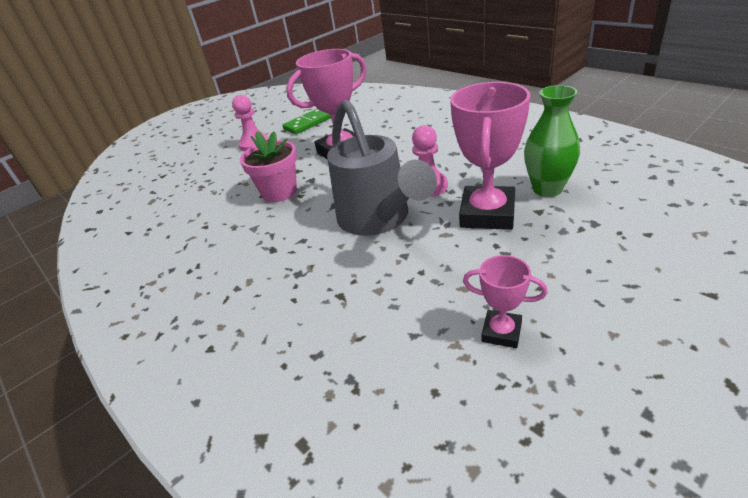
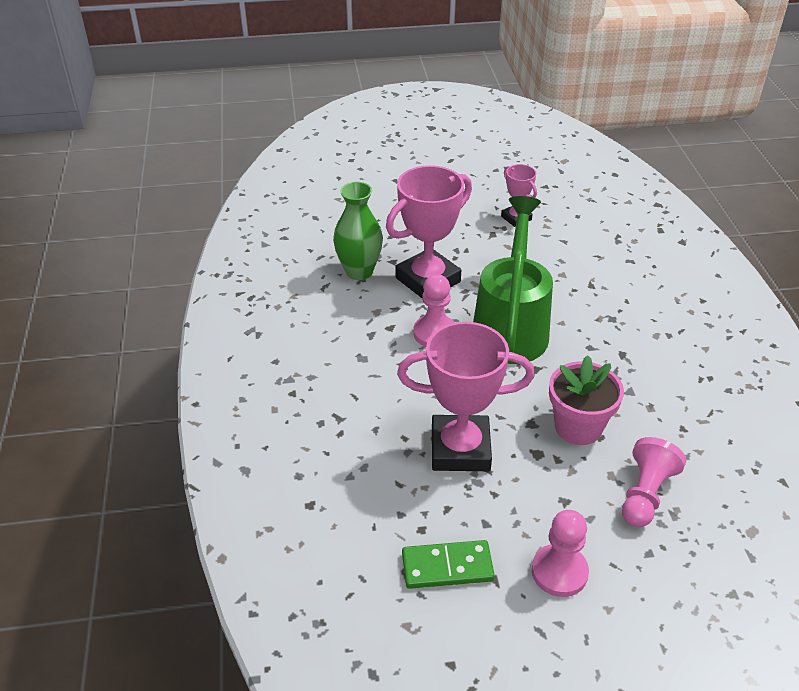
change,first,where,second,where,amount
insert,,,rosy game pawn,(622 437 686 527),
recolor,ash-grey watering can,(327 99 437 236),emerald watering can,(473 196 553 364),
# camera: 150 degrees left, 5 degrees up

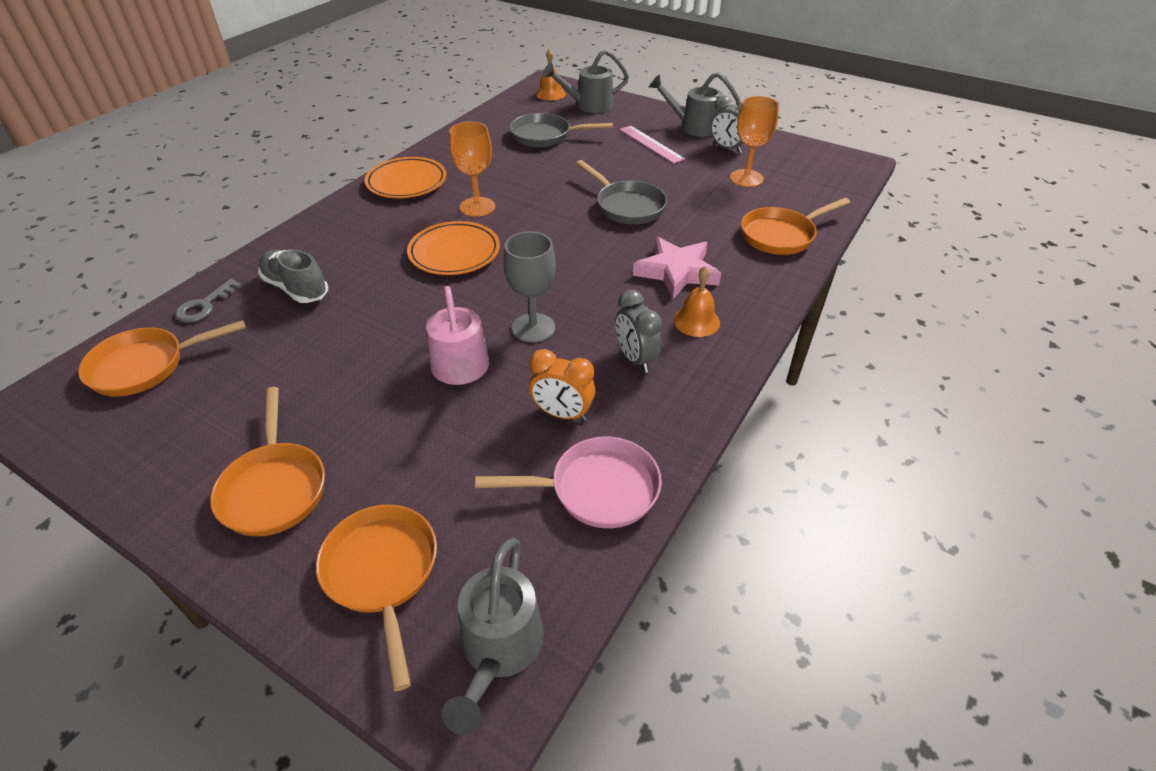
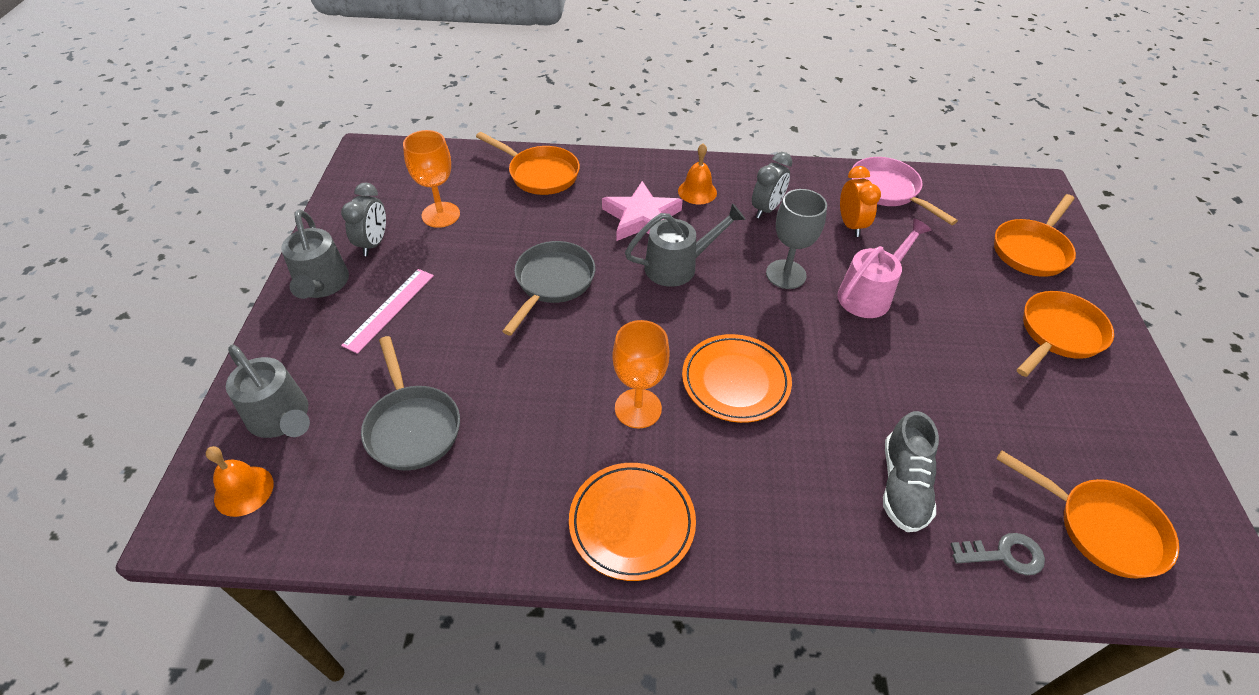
change,first,where,second,where,amount
move,ash-grey watering can,(442 538 544 735),,(625 203 746 287),
# camera: 120 degrees left, 5 degrees up

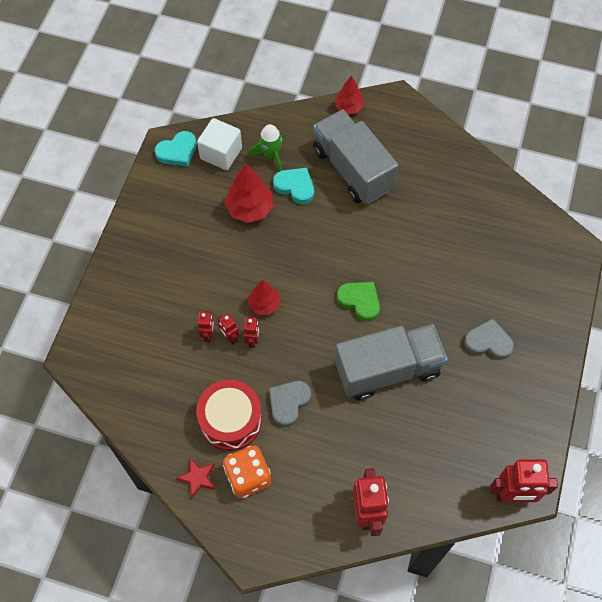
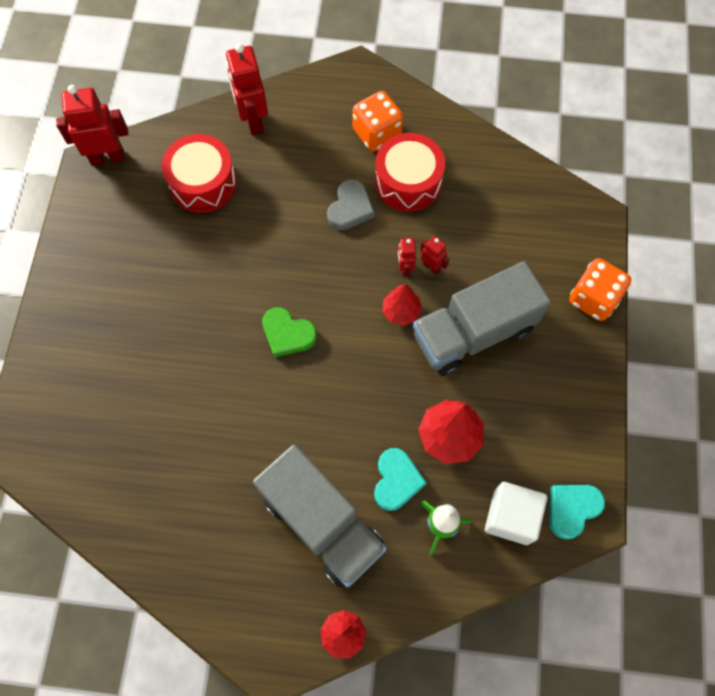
change,first,where,second,where,amount
delete,scarlet star,(176 457 215 499),,,
delete,scarlet robot figure,(198 311 214 342),,,
delete,ash-grey heart,(464 319 514 360),,,
insert,,,scarlet toy drum,(161 134 237 213),
insert,,,bright orange dice,(569 258 631 321),
move,ash-grey lorry,(335 324 448 400),,(413 261 551 376),
rotate,aqua heart,(273 168 314 204),,(374 448 426 511),105 degrees counterclockwise
# camera: 170 degrees right, 5 degrees up

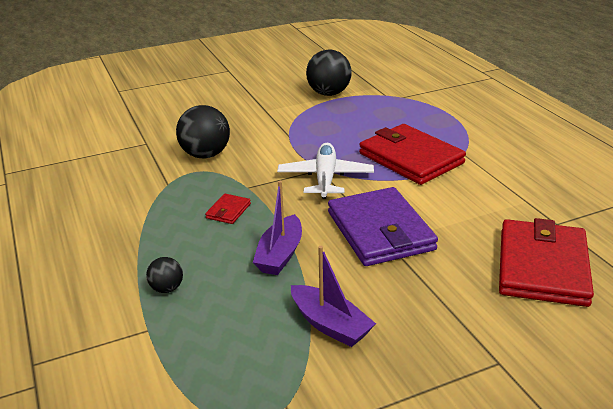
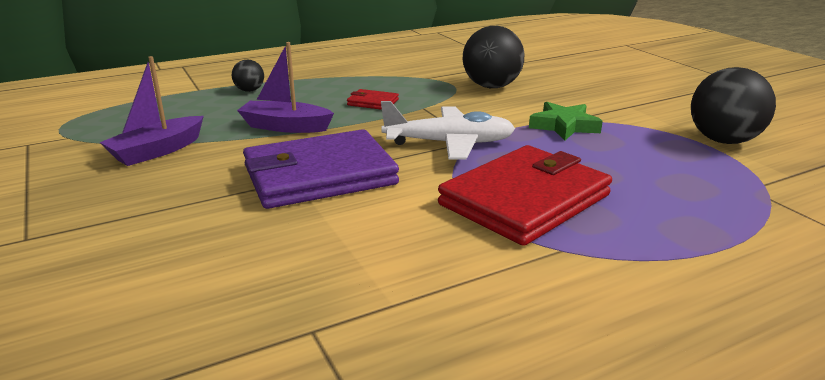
change,first,where,second,where,amount
delete,scarlet card wallet,(499 218 594 307),,,
insert,,,emerald star,(529 102 603 141),
# camera: 85 degrees right, 5 degrees down

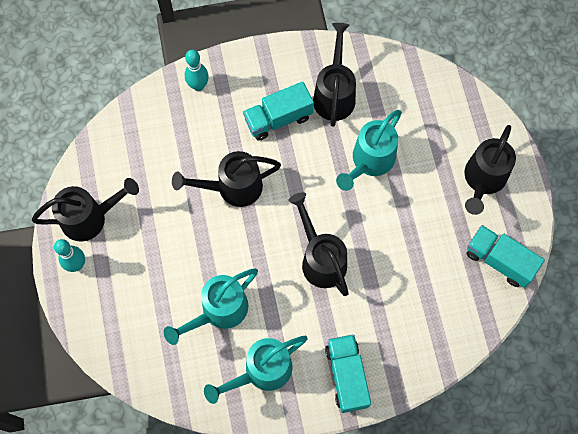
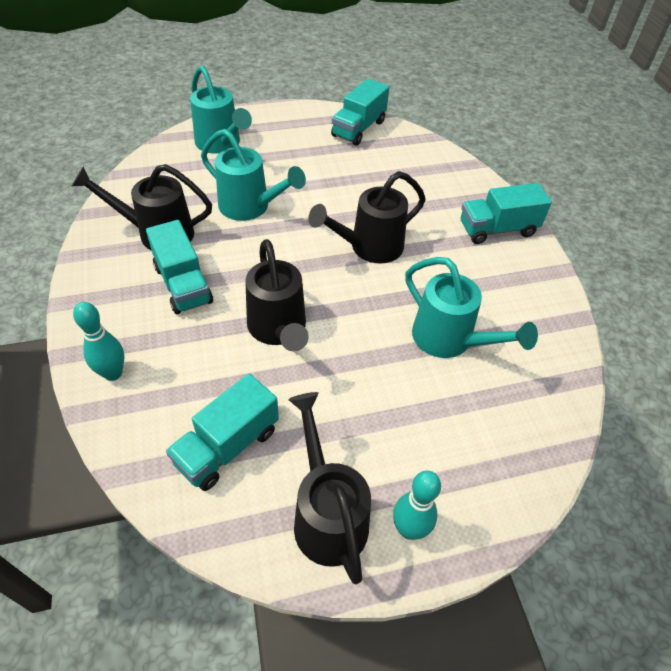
change,first,where,second,where,amount
delete,black watering can,(464 125 516 215),,,
insert,,,aqua lorry,(166 374 279 491),
move,aqua watering can,(204 336 307 404),,(190 66 252 154),
# camera: 95 degrees left, 20 degrees down

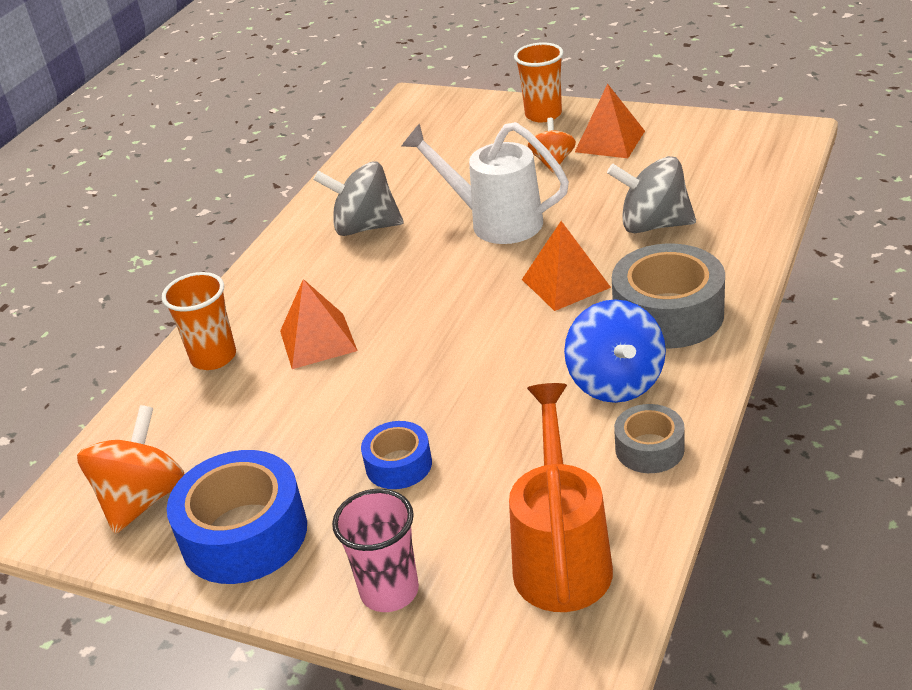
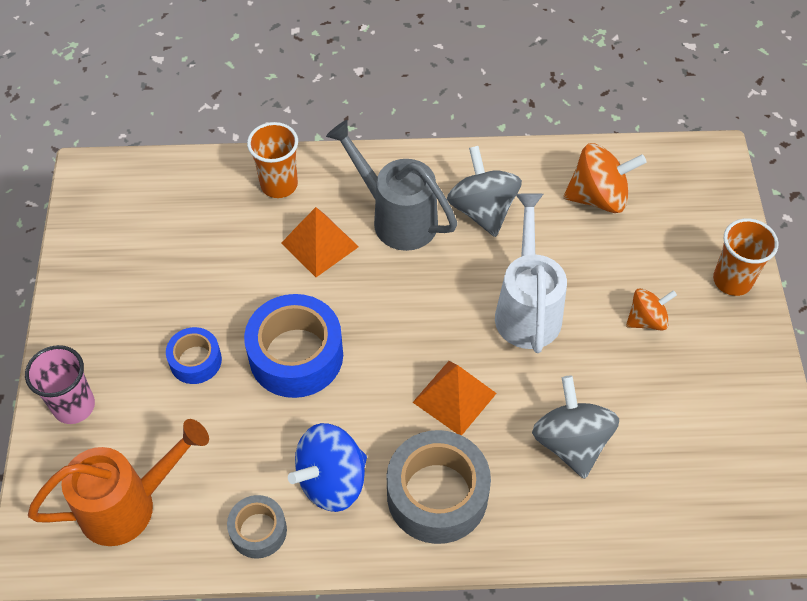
change,first,where,second,where,amount
delete,bright orange pyramid,(575 84 645 158),,,
insert,,,ash-grey watering can,(326 120 457 251),
move,bright orange spinning top,(77 405 185 534),,(563 143 647 213),
move,cobalt tape,(167 450 307 584),,(244 294 343 398),
# camera: 60 degrees right, 20 degrees up

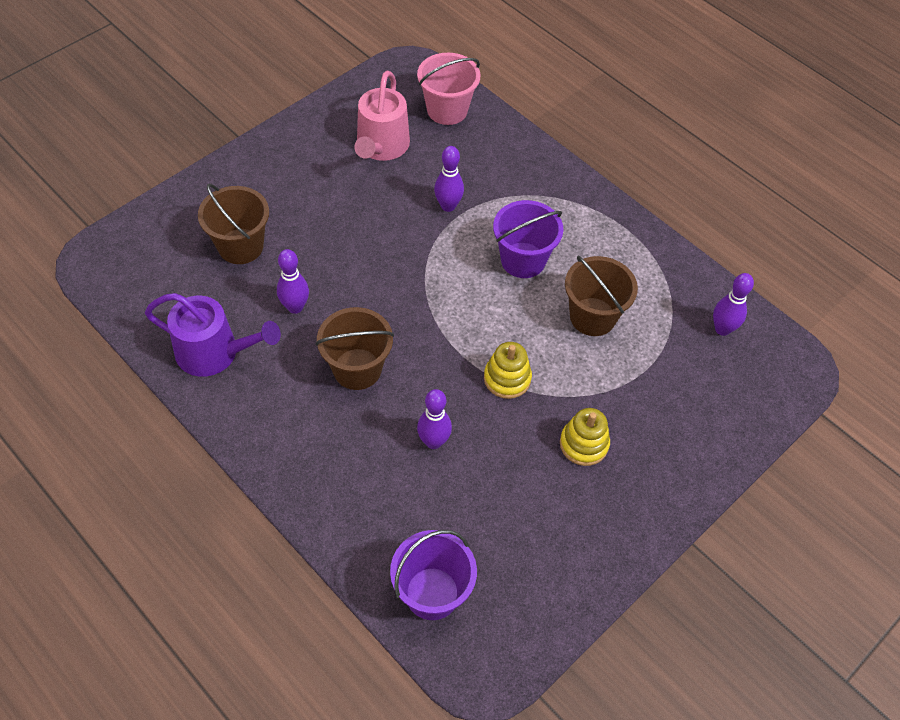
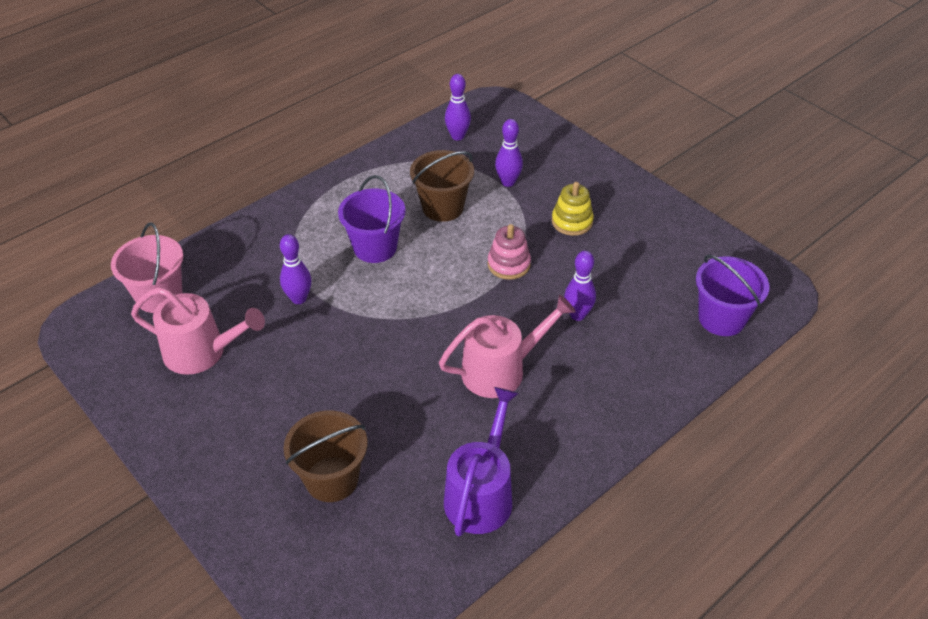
change,first,where,second,where,amount
move,purple skittle,(277 249 309 314),,(495 119 523 187),
replace,dark brown pail,(315 307 394 390),rosy watering can,(439 295 576 398),
recolor,golden stacking rings,(484 342 532 399),rosy stacking rings,(487 224 531 280),
# camera: 85 degrees left, 10 degrees down

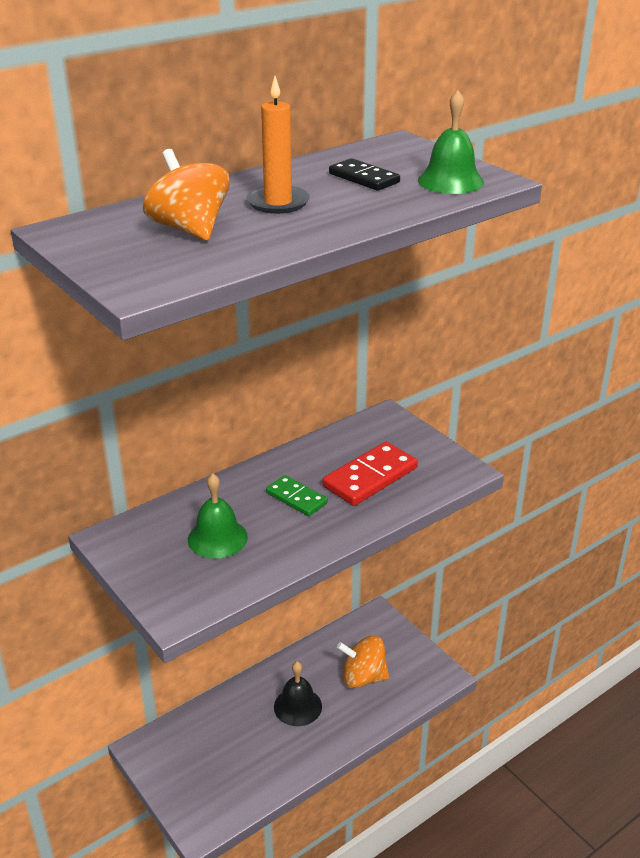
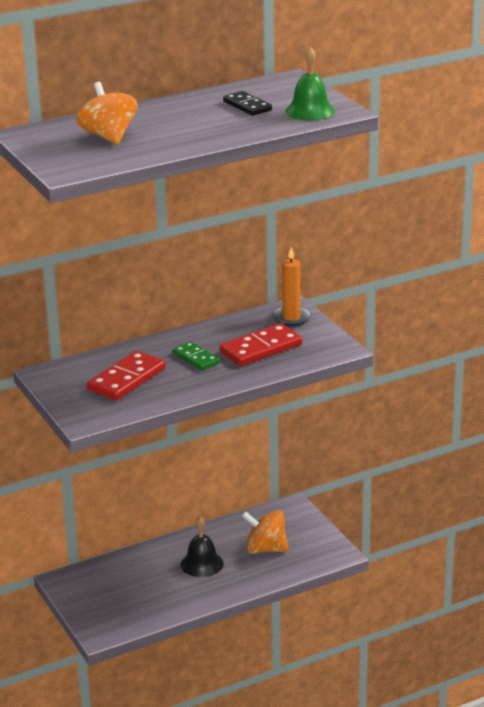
change,first,where,second,where,amount
move,bright orange wax candle,(246 76 310 214),,(271 247 312 326),
replace,emerald hand bell,(188 473 248 559),scarlet domino,(87 351 166 400),
# camera: 10 degrees right, 5 degrees down

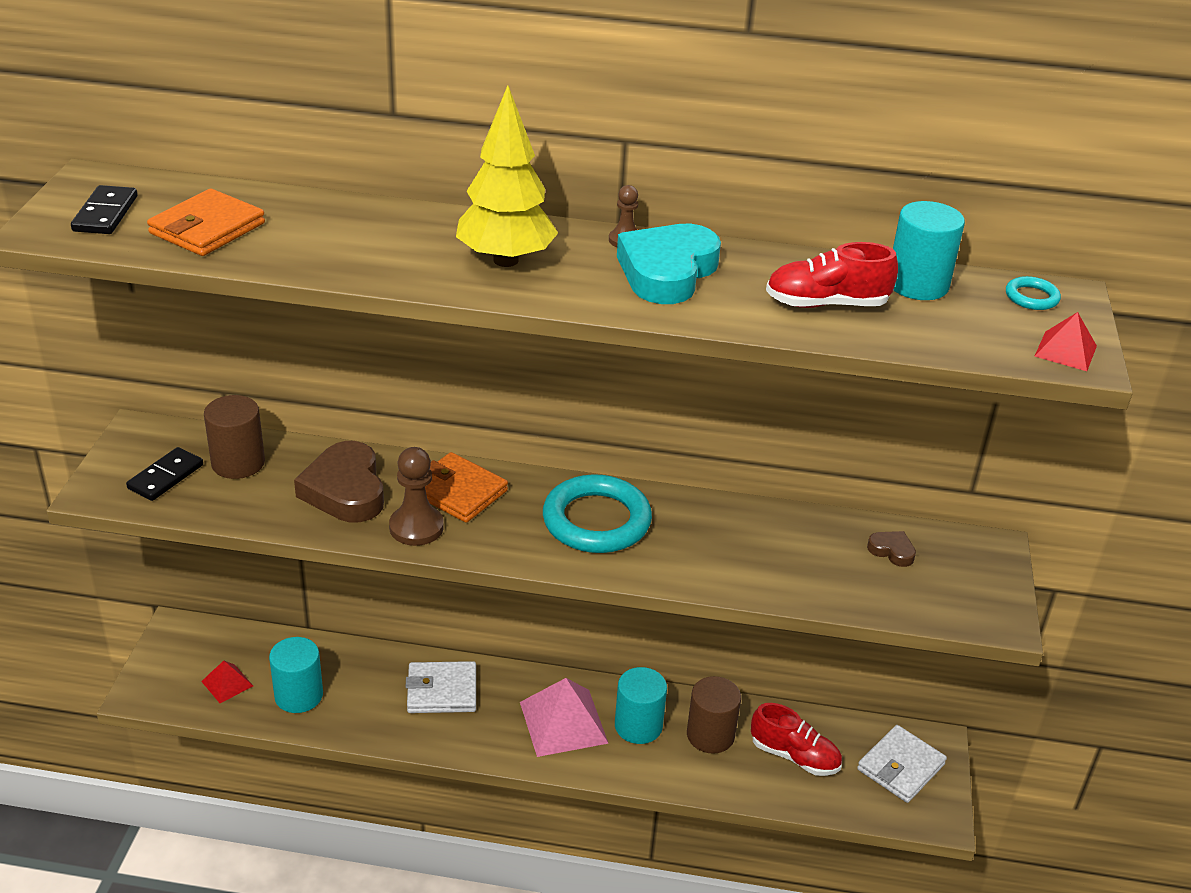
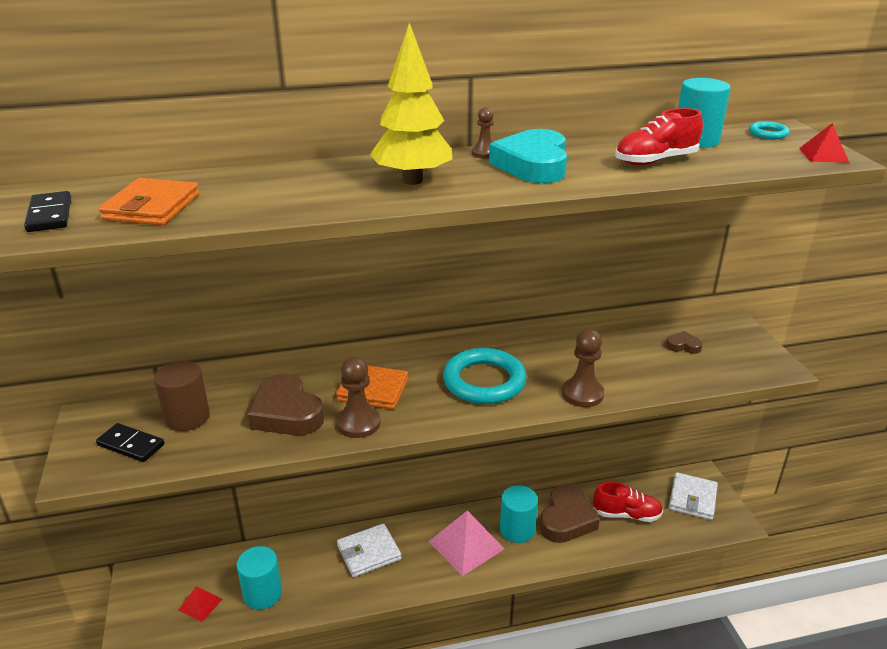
change,first,where,second,where,amount
insert,,,dark brown game pawn,(562 329 604 407),
replace,dark brown solid cylinder,(687 676 741 754),dark brown heart,(540 485 600 543),
rotate,black domino,(126 447 203 501),,(96 423 164 462),75 degrees counterclockwise
# camera: 20 degrees left, 5 degrees down

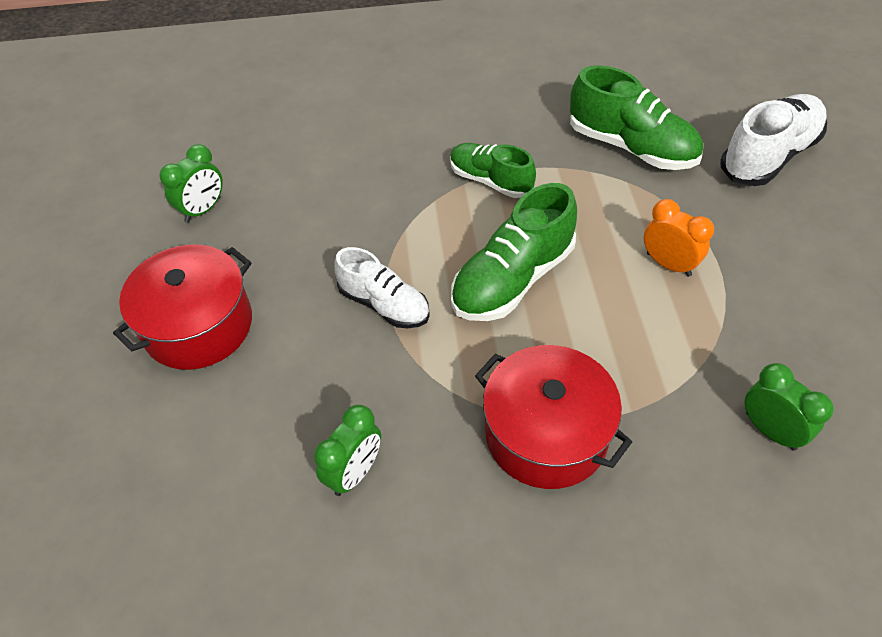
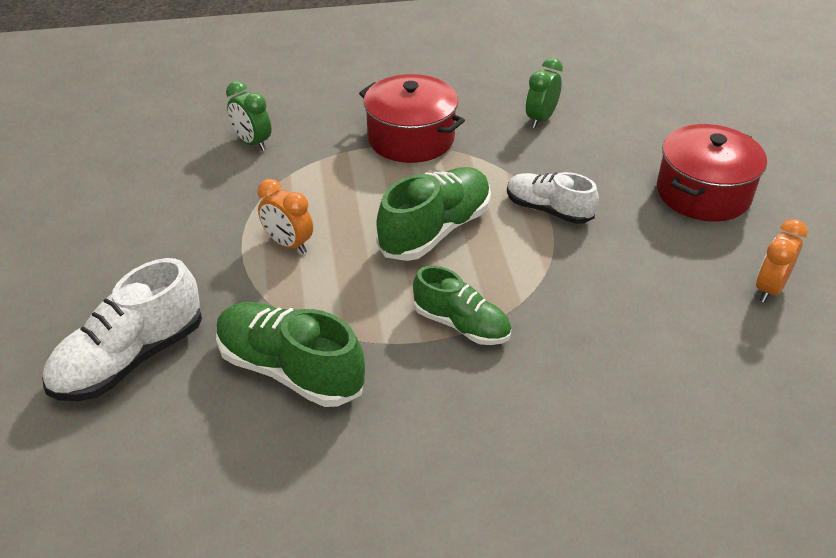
change,first,where,second,where,amount
recolor,emerald bedside clock,(159 144 223 223),bright orange bedside clock,(756 219 808 303),
# camera: 175 degrees right, 10 degrees down

